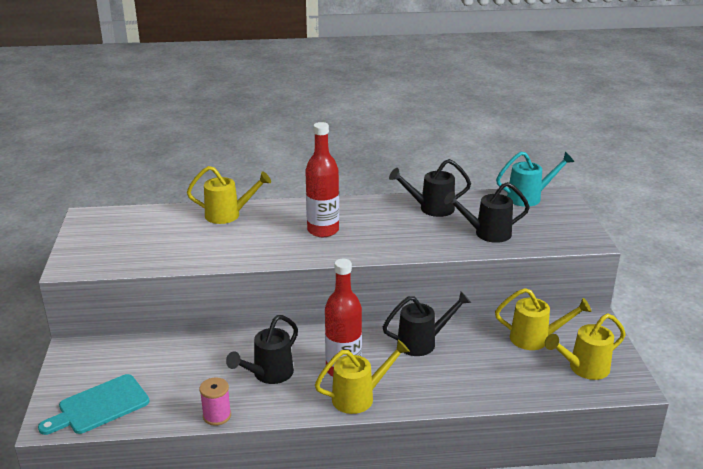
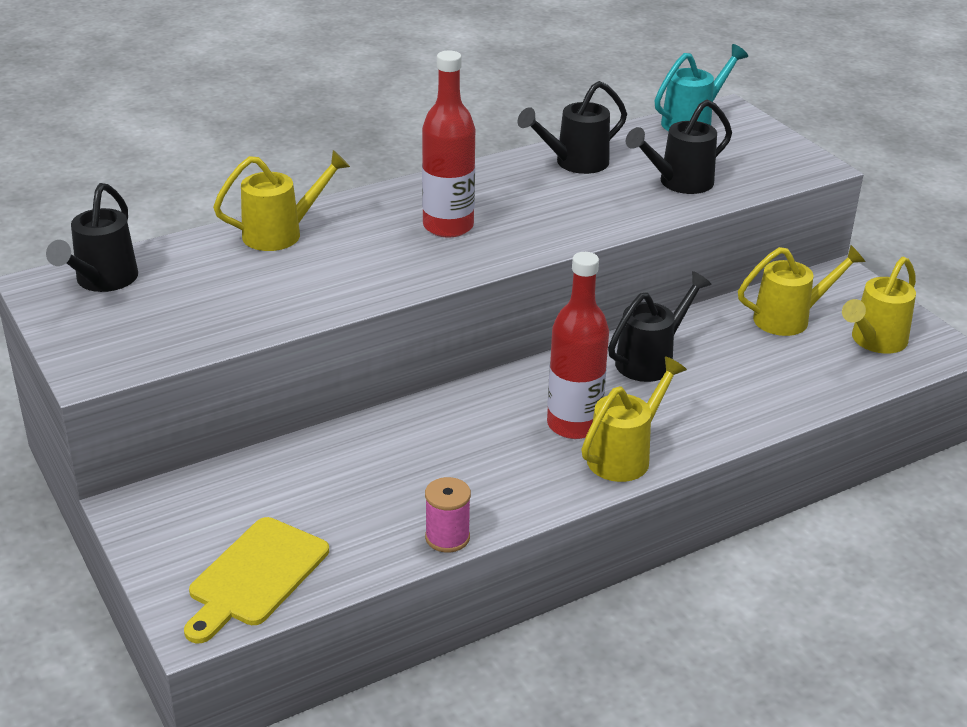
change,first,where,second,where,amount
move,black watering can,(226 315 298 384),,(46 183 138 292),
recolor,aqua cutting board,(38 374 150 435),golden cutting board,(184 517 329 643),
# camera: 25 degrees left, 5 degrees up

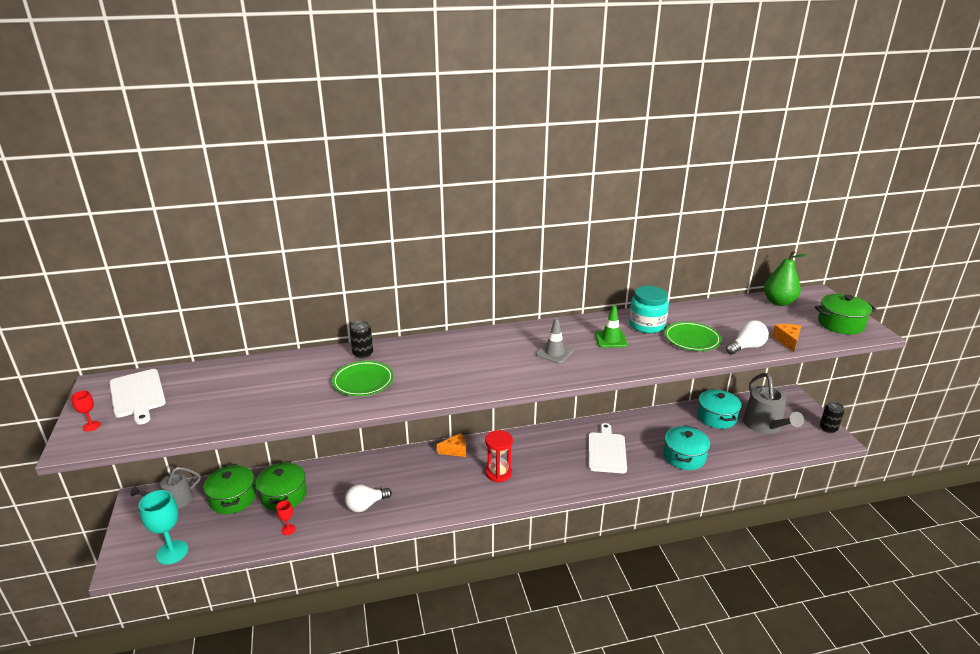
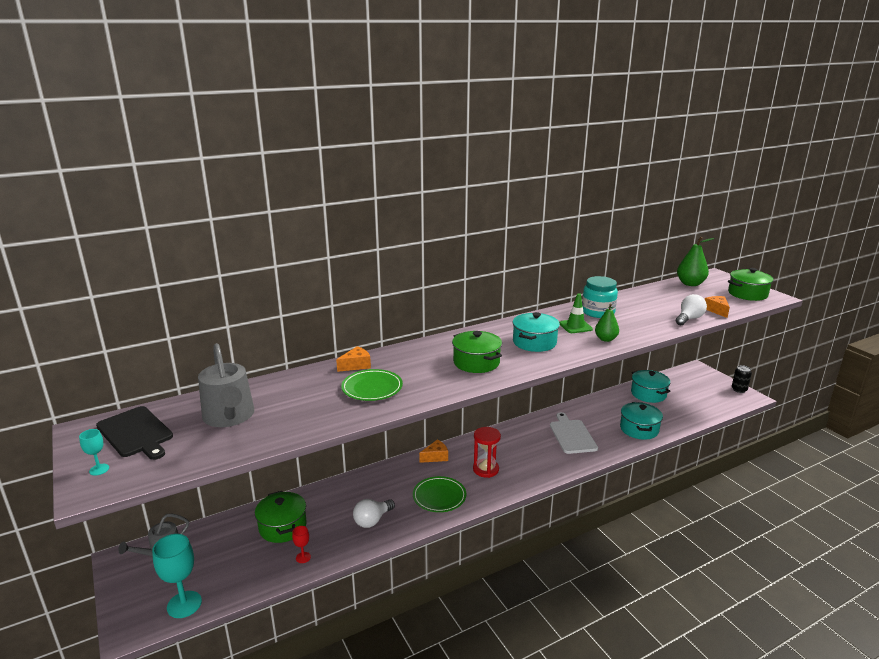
change,first,where,second,where,amount
insert,,,emerald pear,(595 304 619 342),
move,emerald pot,(203 464 256 514),,(452 331 502 373),
move,emerald flat dish,(665 322 722 351),,(413 476 466 512),
move,ash-grey watering can,(743 373 804 434),,(198 343 254 427),
replace,black can,(350 321 373 359),bright orange cheese,(336 346 371 372),
replace,ash-grey safety cone,(536 318 573 364),aqua pot,(512 312 560 352),
recolor,scarlet goblet,(71 391 101 432),aqua goblet,(79 429 109 476),
recolor,snow-white cutting board,(109 369 166 425),black cutting board,(96 406 173 460),
# camera: 15 degrees left, 5 degrees down

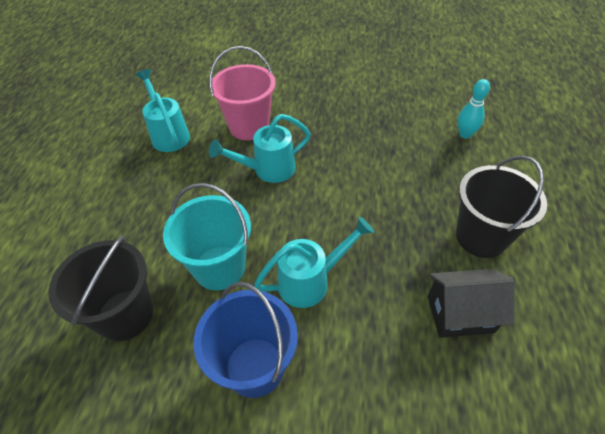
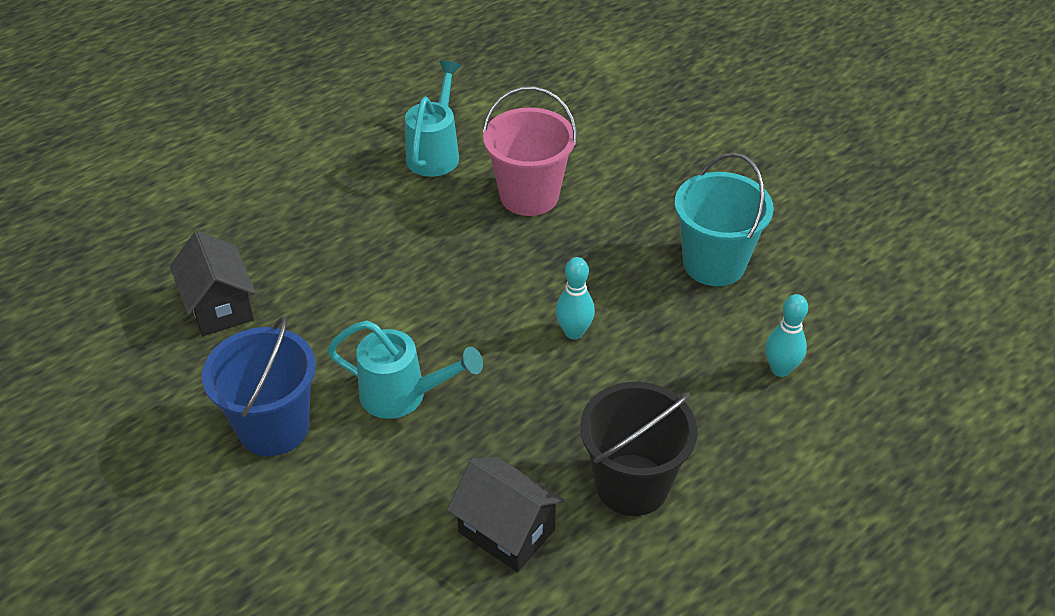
change,first,where,second,where,amount
delete,aqua watering can,(209 114 311 183),,,
insert,,,aqua skittle,(556 257 595 339),
move,aqua pail,(163 183 251 291),,(675 153 774 286),
replace,black pail,(48 235 153 341),black toy house,(170 231 256 336),
# camera: 40 degrees right, 5 degrees down

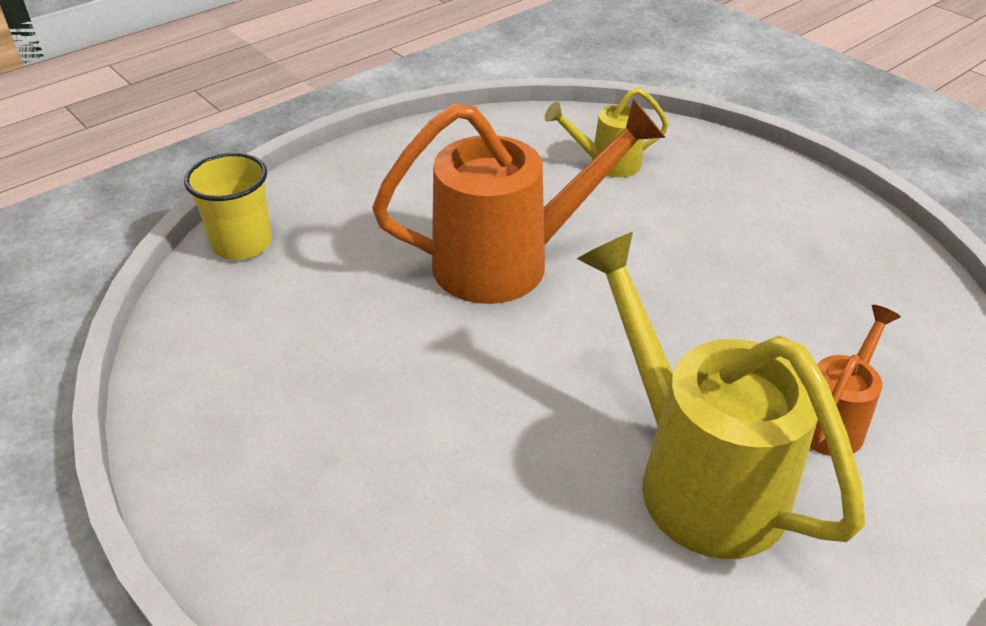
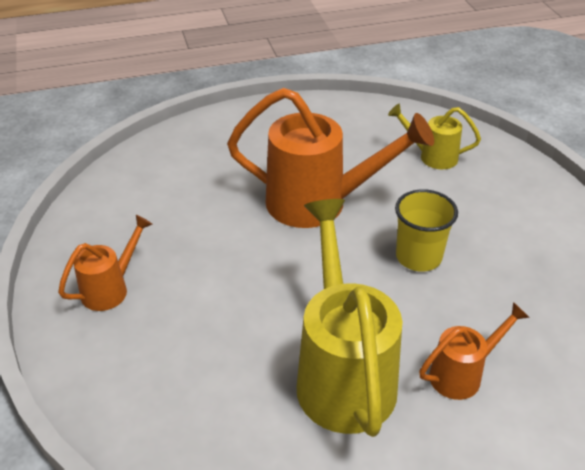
change,first,where,second,where,amount
insert,,,bright orange watering can,(58 215 152 311),
move,golden cup,(184 153 272 260),,(395 189 458 272),
# camera: 25 degrees right, 0 degrees up

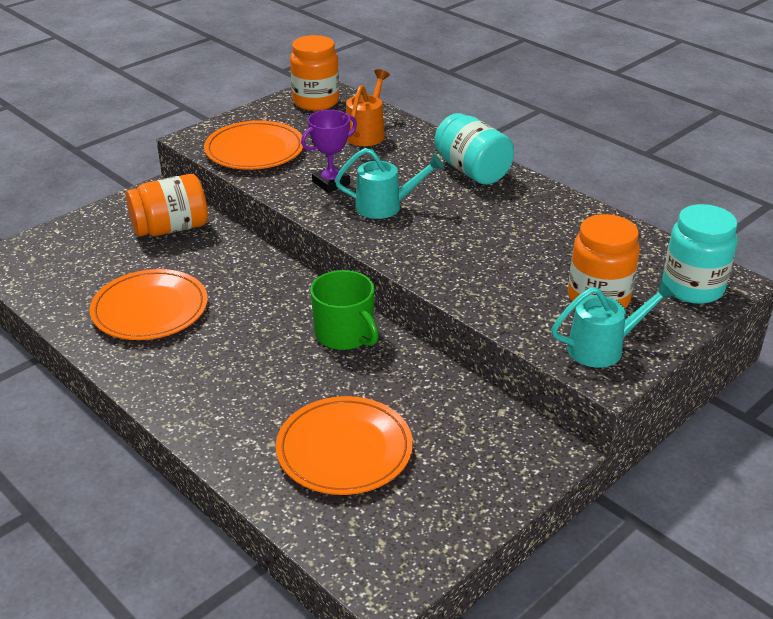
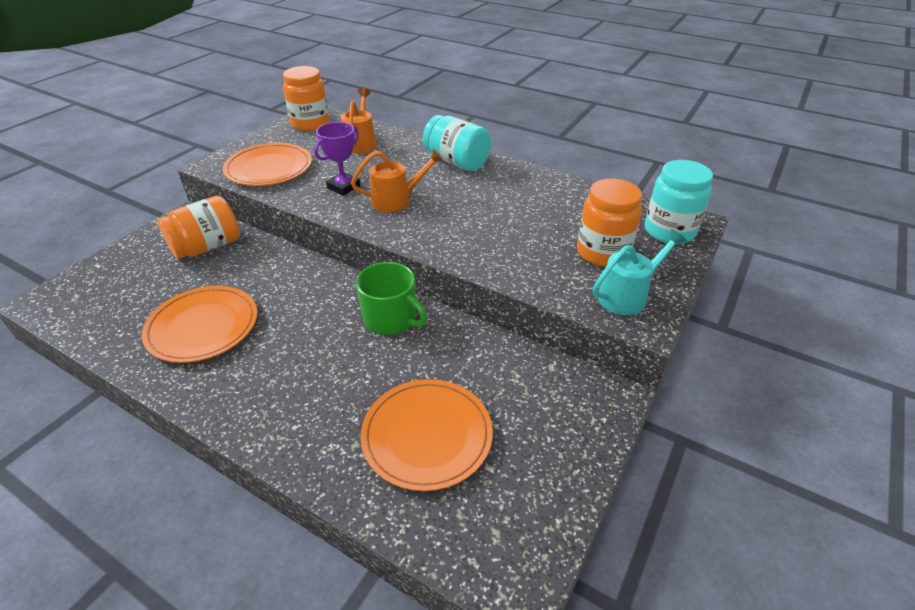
change,first,where,second,where,amount
recolor,aqua watering can,(335 148 444 219),bright orange watering can,(351 149 444 212),
# camera: 15 degrees left, 5 degrees up

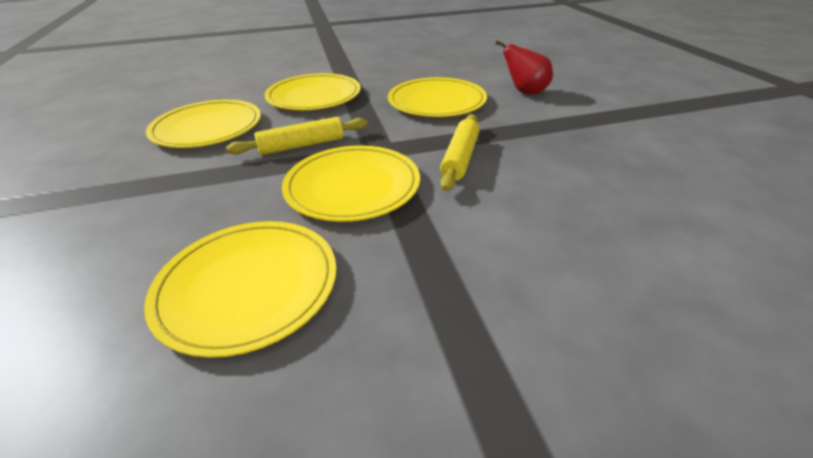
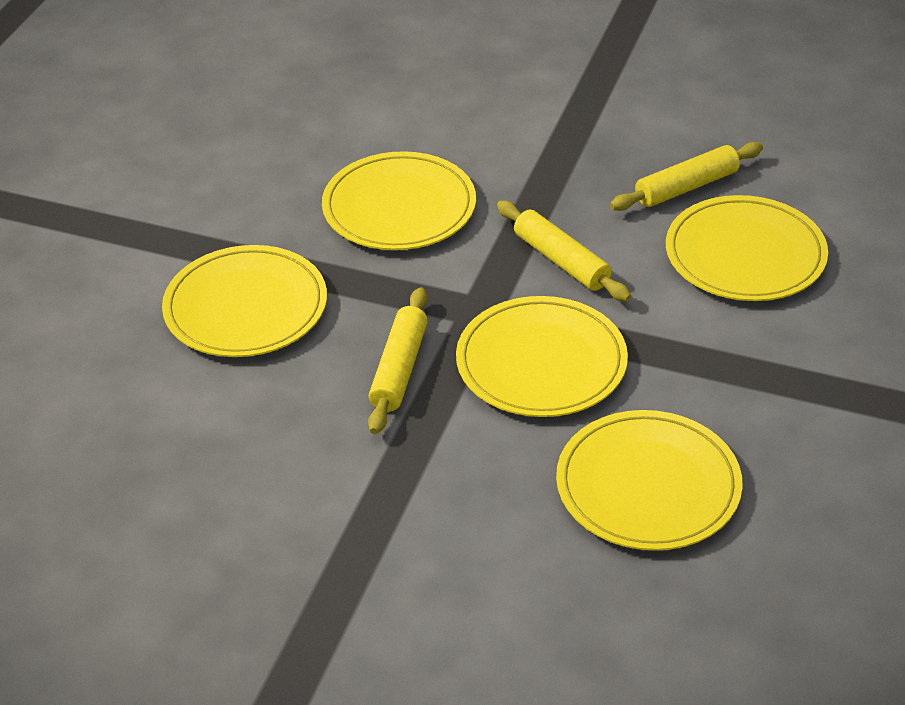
change,first,where,second,where,amount
delete,scarlet pear,(495 40 553 95),,,
insert,,,golden dough roller,(610 142 763 211),
move,golden flat dish,(146 100 261 148),,(666 195 828 301),
# camera: 55 degrees left, 5 degrees up

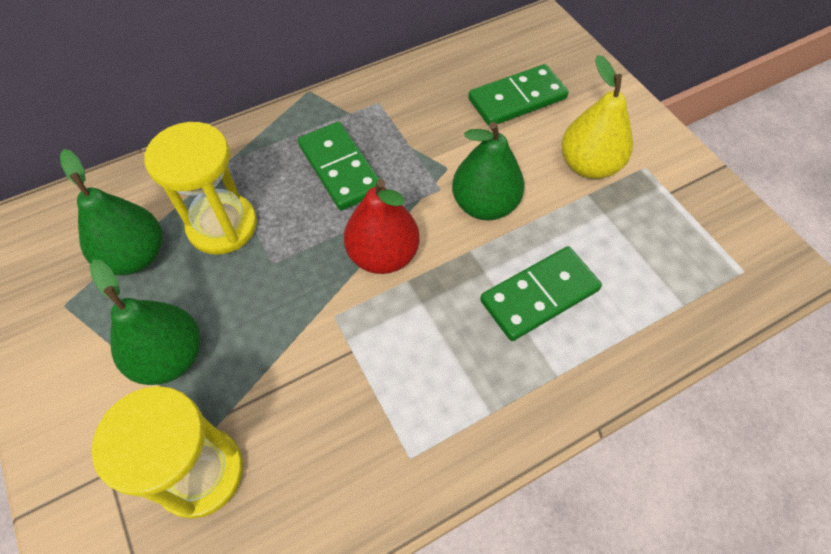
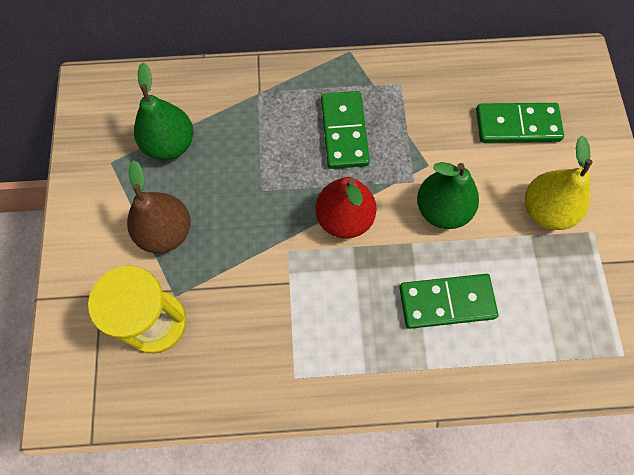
change,first,where,second,where,amount
delete,golden sandglass,(144 122 257 254),,,
recolor,emerald pear,(90 259 200 385),dark brown pear,(127 160 191 253),
# camera: 25 degrees right, 10 degrees up

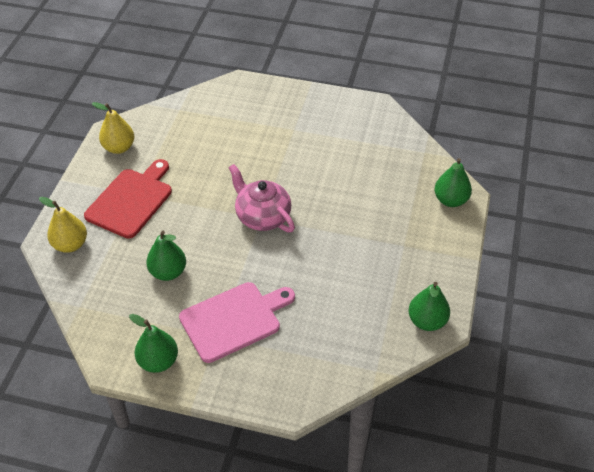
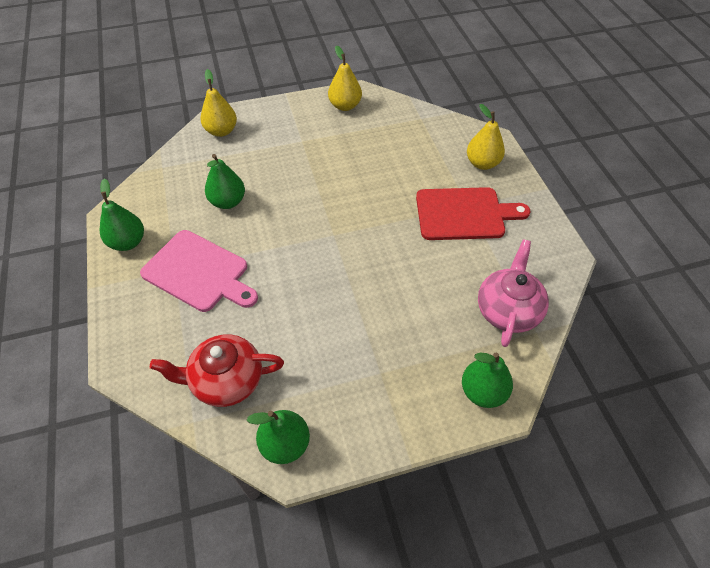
change,first,where,second,where,amount
insert,,,scarlet china teapot,(150 334 284 407),
insert,,,golden pear,(467 104 505 170),
move,scarlet cutting board,(84 159 172 239),,(416 187 530 240),
move,rosy china teapot,(229 164 295 232),,(478 240 549 347),
# camera: 60 degrees right, 5 degrees up

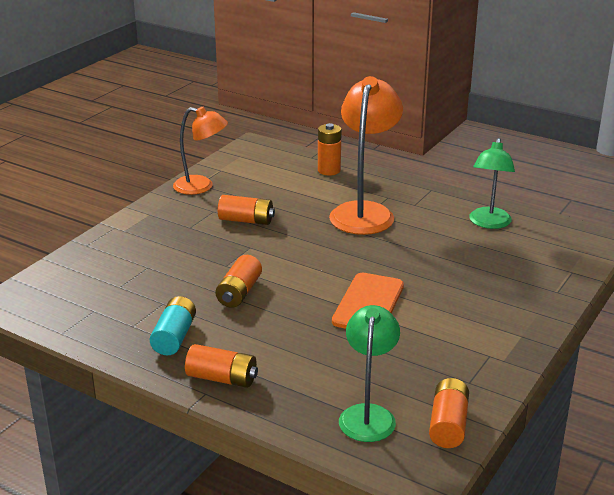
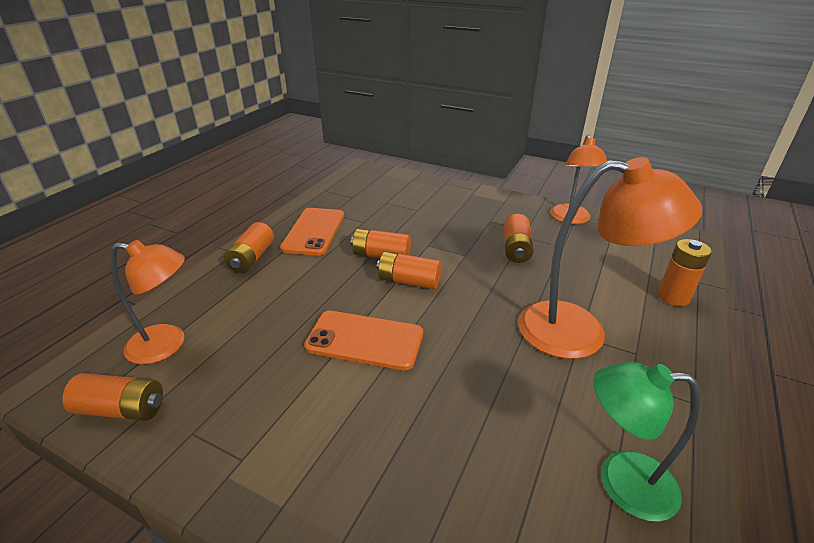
change,first,where,second,where,amount
insert,,,bright orange AA battery,(377 252 442 289),
replace,aqua AA battery,(150 296 196 355),bright orange mobile phone,(280 208 344 256),
recolor,emerald lamp,(339 305 400 442),bright orange lamp,(110 240 185 364),
# camera: 85 degrees right, 5 degrees up

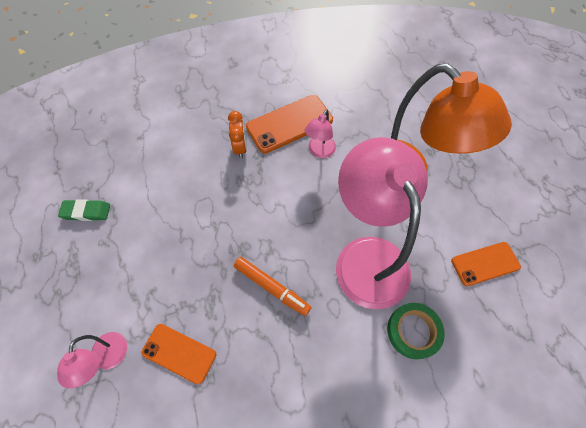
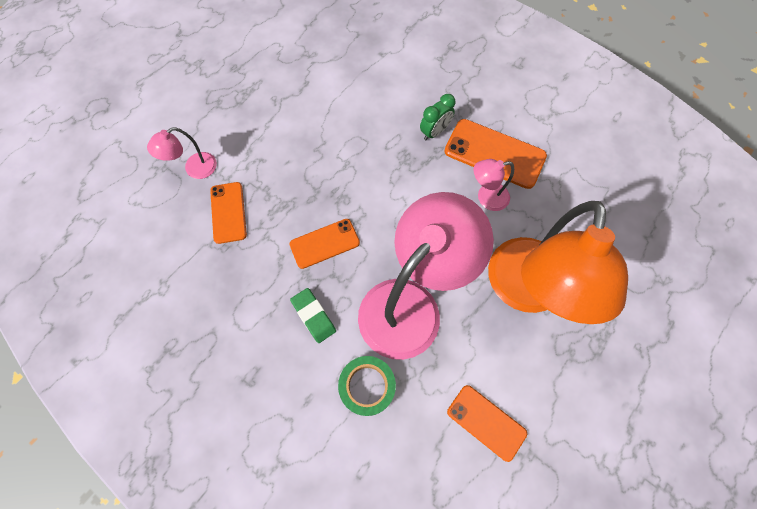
change,first,where,second,where,amount
move,emerald eraser,(58 199 110 221),,(290 288 336 343),
replace,bright orange marker,(234 257 311 316),bright orange mobile phone,(290 219 360 269),
recolor,bright orange bedside clock,(228 111 247 159),emerald bedside clock,(420 94 455 140),
# camera: 55 degrees right, 5 degrees up

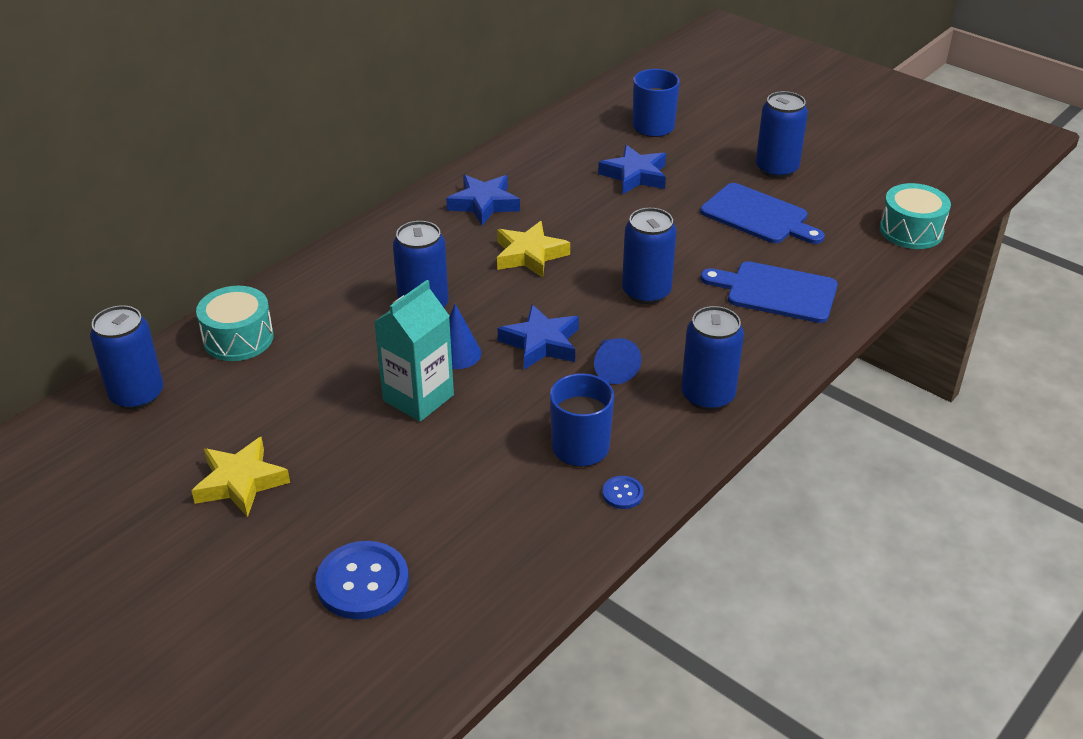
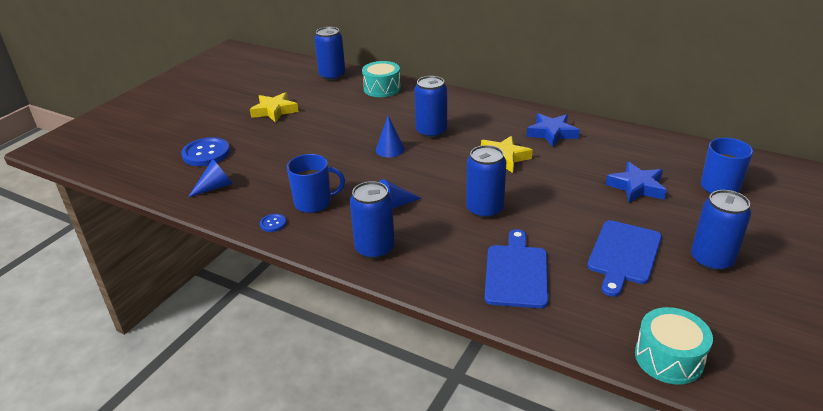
change,first,where,second,where,amount
delete,aqua juice carton,(374 280 454 422),,,
delete,cobalt star,(498 304 579 369),,,
insert,,,cobalt cone,(188 159 233 197),
# camera: 80 degrees right, 5 degrees down

